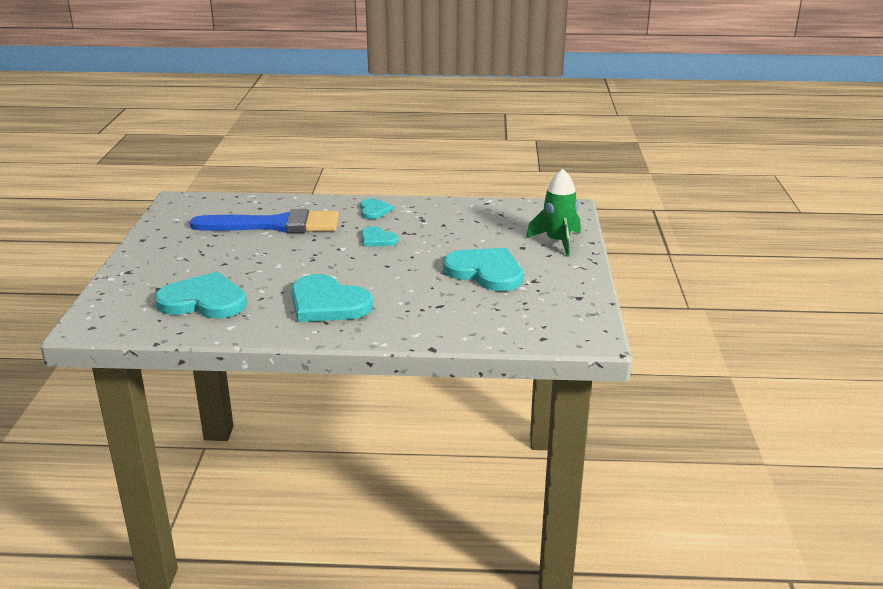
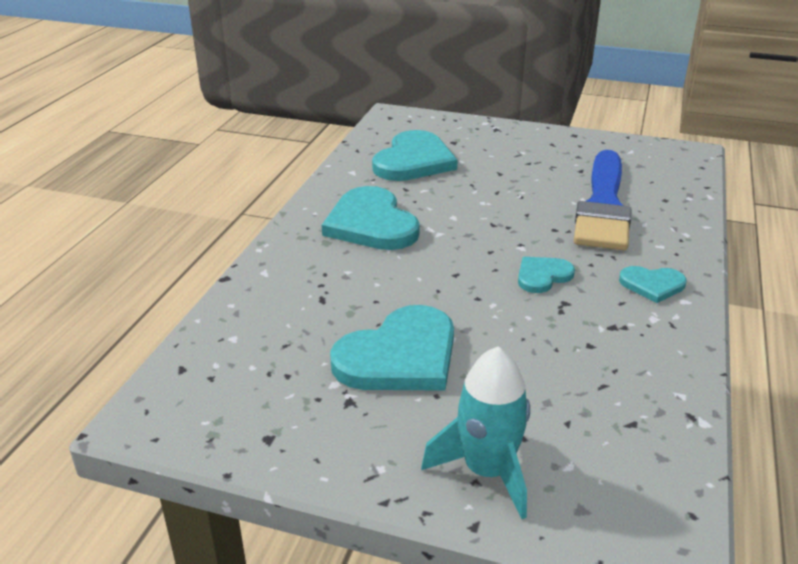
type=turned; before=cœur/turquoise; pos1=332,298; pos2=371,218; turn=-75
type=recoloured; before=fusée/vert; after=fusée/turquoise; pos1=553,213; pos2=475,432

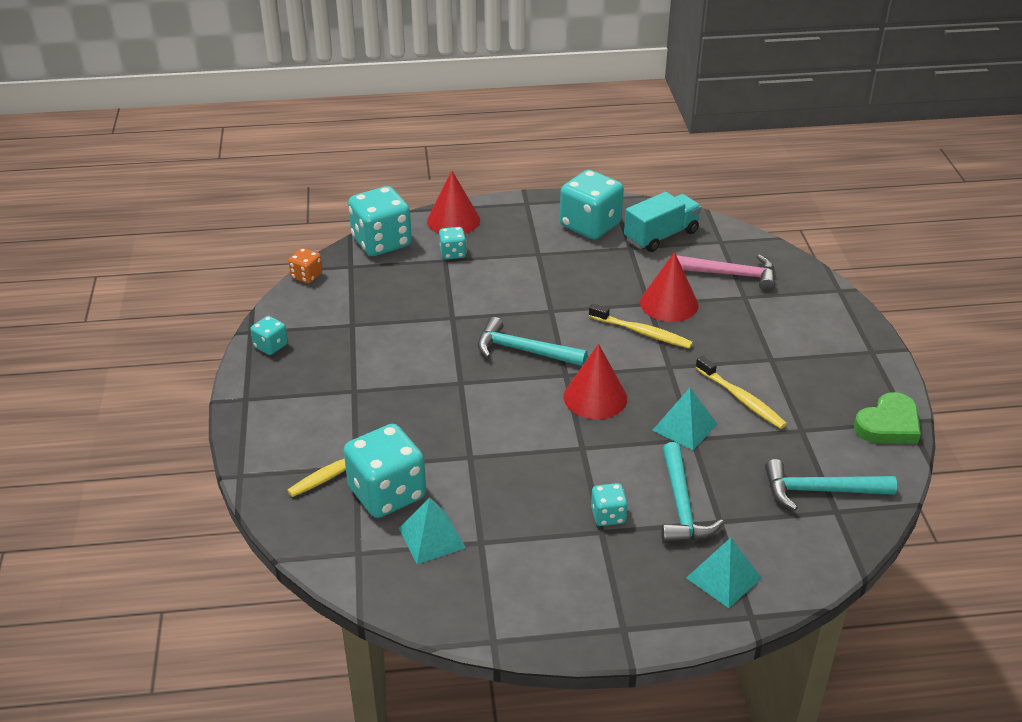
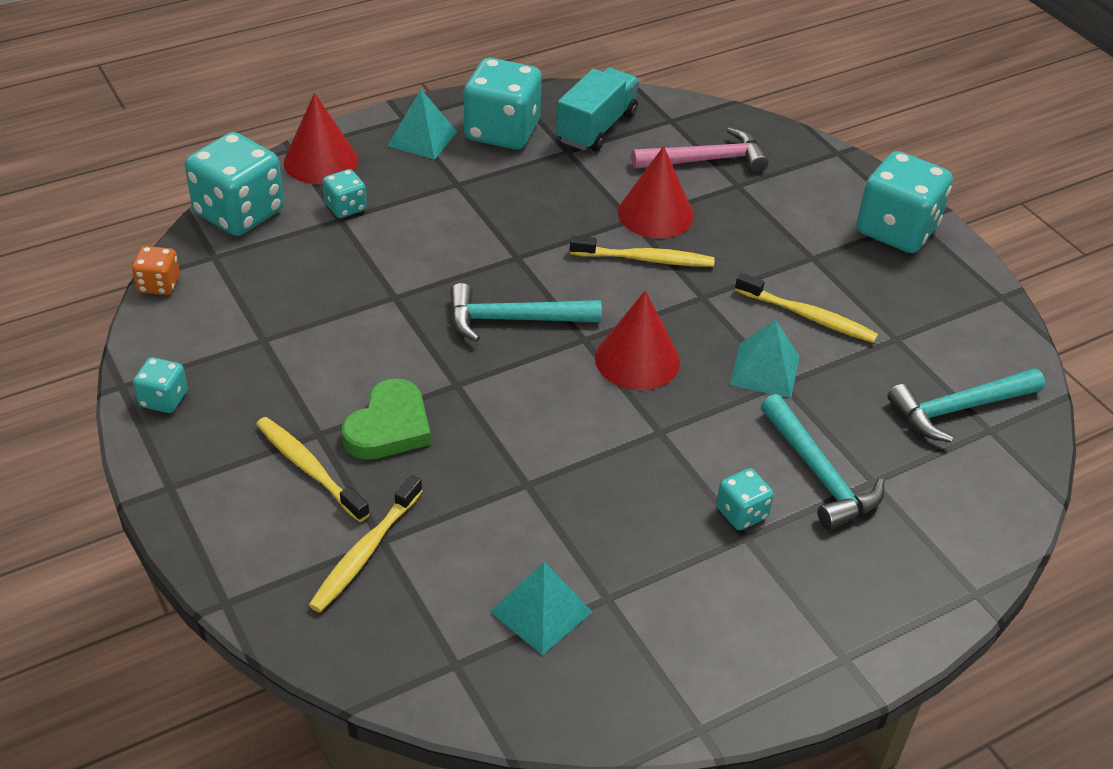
type=moved; before=dé/turquoise; pos1=385,471; pos2=904,202
type=moved; before=pyramide/turquoise; pos1=724,573; pos2=422,124
type=moved; before=cœur/vert; pos1=887,418; pos2=386,419
type=added; after=brosse à dents/jaune; pos2=313,469

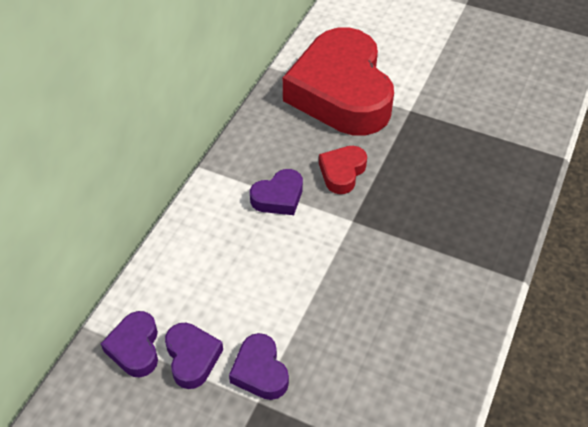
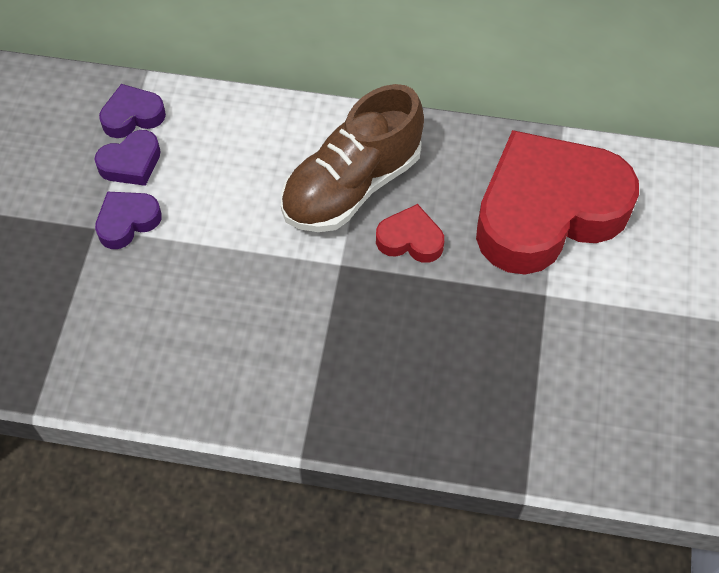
type=replaced; before=cœur/violet; after=chaussure/marron; pos1=276,192; pos2=352,158

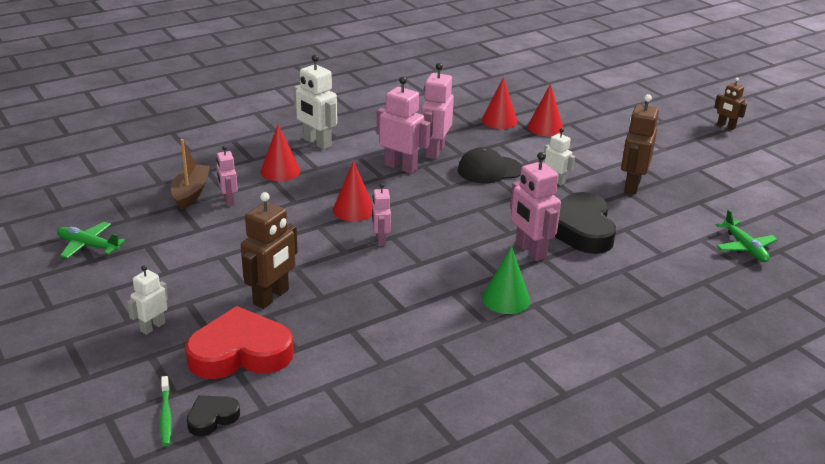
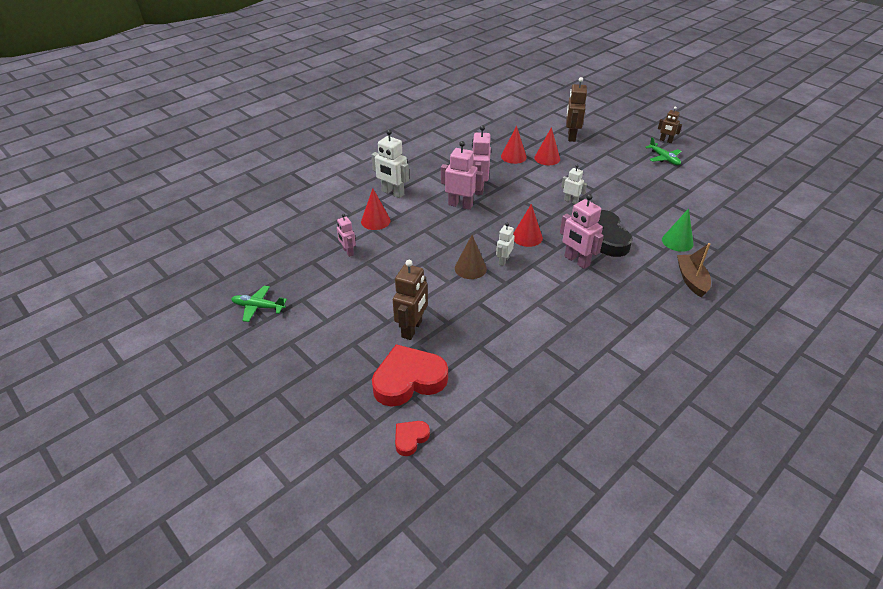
type=moved; before=robot/blanc; pos1=147,300; pos2=505,244
type=removed; before=brosse à dents/vert; pos1=166,411
type=moved; before=bateau/marron; pos1=190,174; pos2=694,270
type=recoloured; before=cœur/noir; after=cœur/rouge; pos1=213,415; pos2=412,438
type=moved; before=cône/rouge; pos1=352,191; pos2=528,225
type=replaced; before=robot/rose; after=cône/marron; pos1=381,214; pos2=471,257
type=removed; before=casquette/noir; pos1=490,165
type=moved; before=cône/vert; pos1=506,280; pos2=678,230
type=moved; before=robot/marron; pos1=640,144; pos2=576,109
type=moved; before=avion/vert; pos1=747,235; pos2=663,151

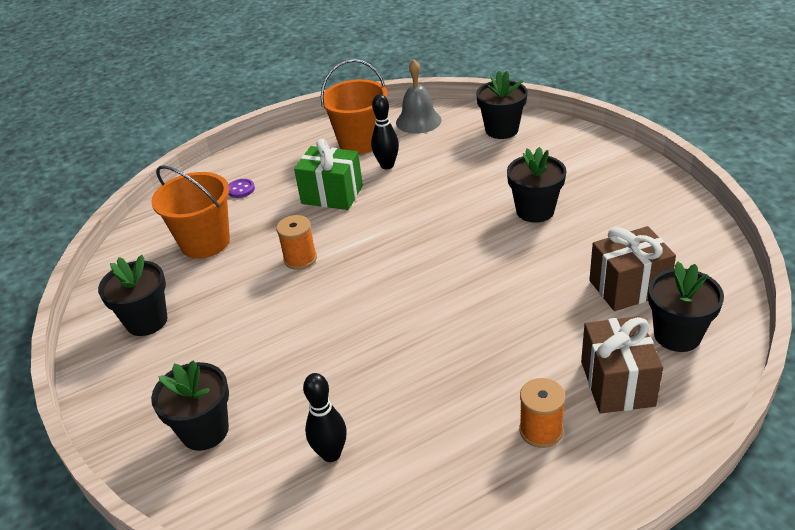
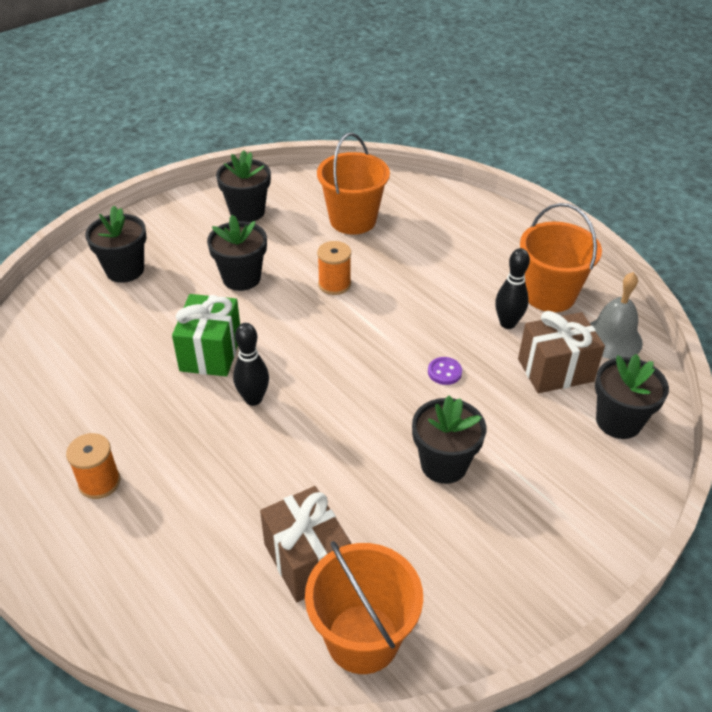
type=moved; before=bouton/violet; pos1=241,188; pos2=445,371
type=moved; before=cadeau/vert; pos1=328,174; pos2=206,335
type=moved; before=quille/noir; pos1=325,417; pos2=251,364
type=moved; before=cadeau/marron; pos1=622,365; pos2=561,352
type=moved; before=pot de fleurs/noir; pos1=686,307; pos2=237,253
type=added; after=seau/orange; pos2=364,607

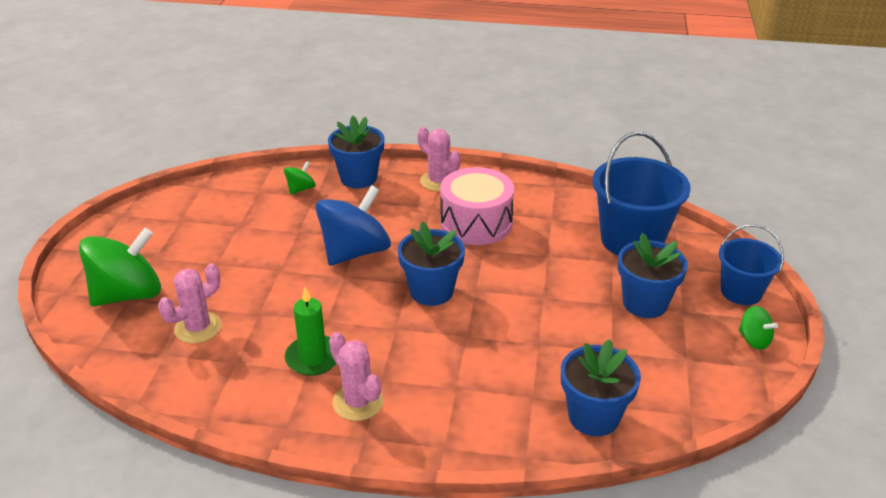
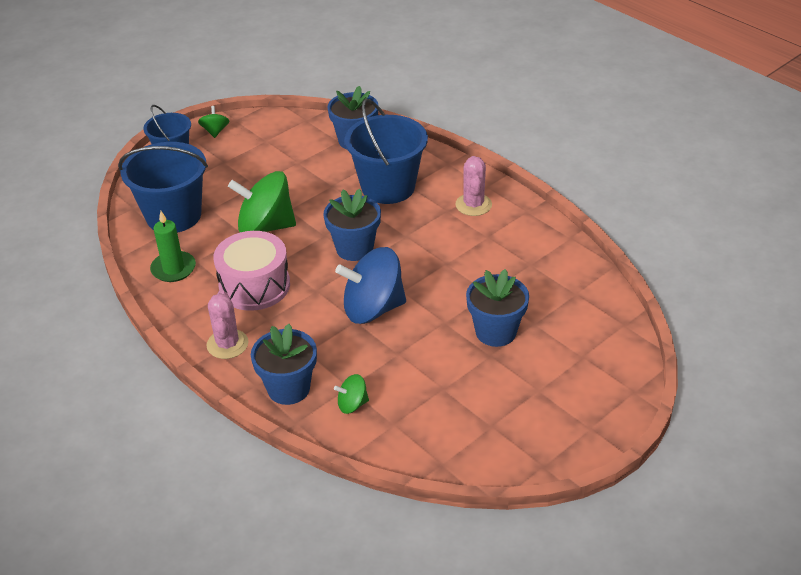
type=moved; before=toupie/vert; pos1=120,267; pos2=262,201
type=removed; before=cactus/rose; pos1=190,303
type=moved; before=bougie/vert; pos1=310,331; pos2=173,246
type=moved; before=pot de fleurs/bleu; pos1=653,275; pos2=497,308
type=added; after=seau/bleu; pos2=386,151

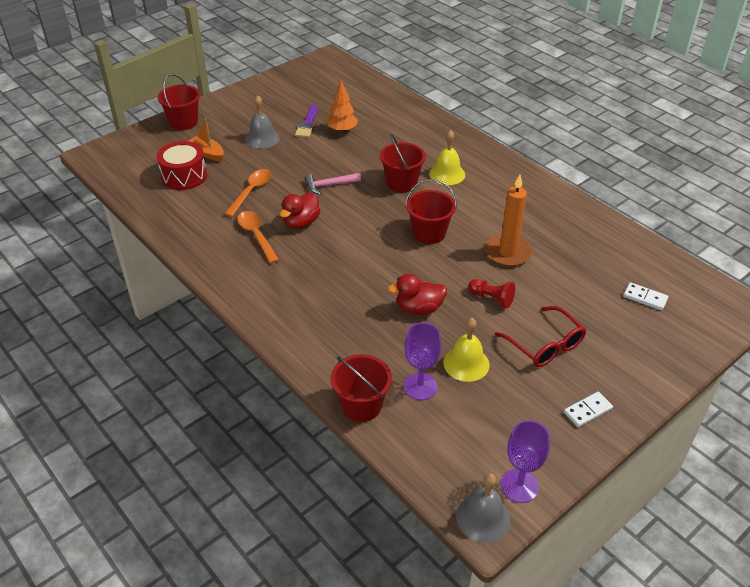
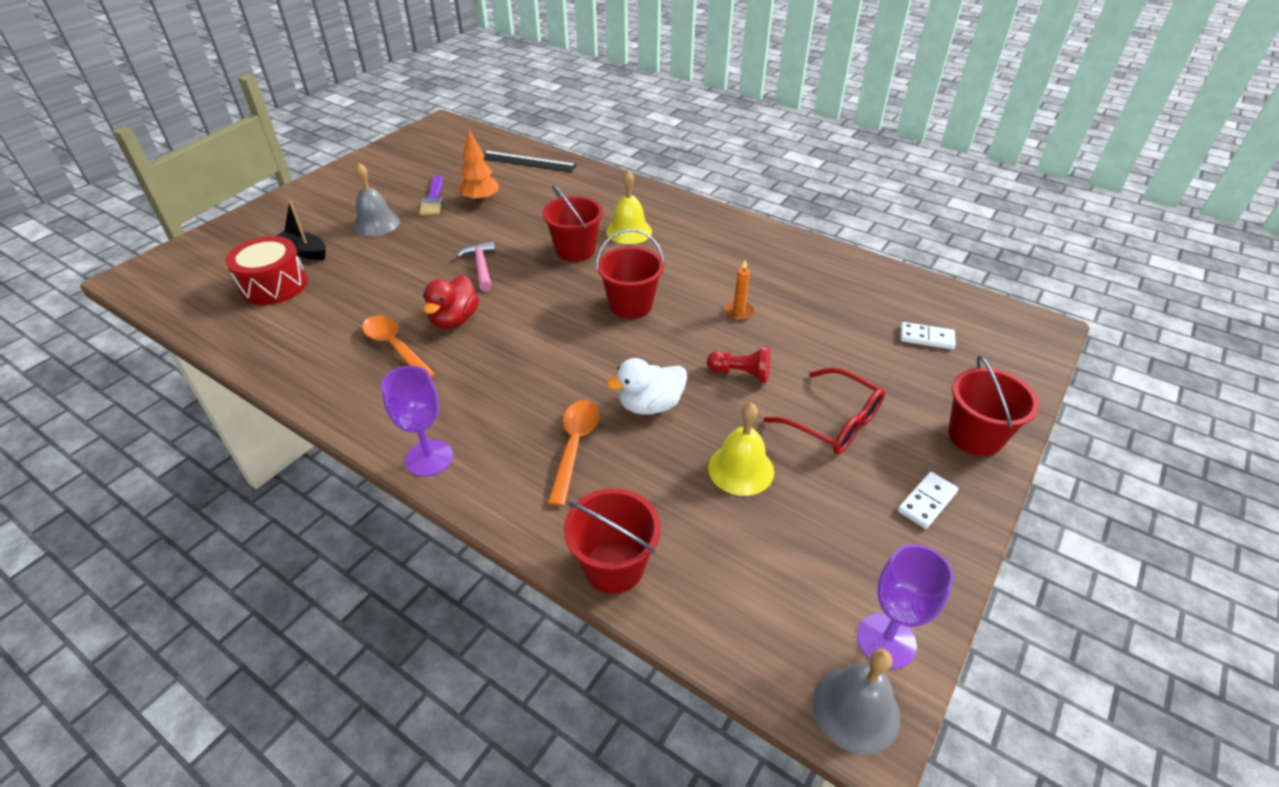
type=moved; before=seau/rouge; pos1=178,102; pos2=993,405
type=recoloured; before=bateau/orange; after=bateau/noir; pos1=206,139; pos2=301,230
type=moved; before=cuillère/orange; pos1=248,193; pos2=574,453
type=turned; before=marteau/rose; pos1=332,184; pos2=475,266; turn=105
type=recoloured; before=canard/rouge; after=canard/blanc; pos1=417,294; pos2=646,386
type=moved; before=verre à pied/violet; pos1=422,361; pos2=417,421
type=resized; before=bougie/orange; pos1=508,221; pos2=739,290; scale=0.5
type=added; after=règle/noir; pos2=530,161

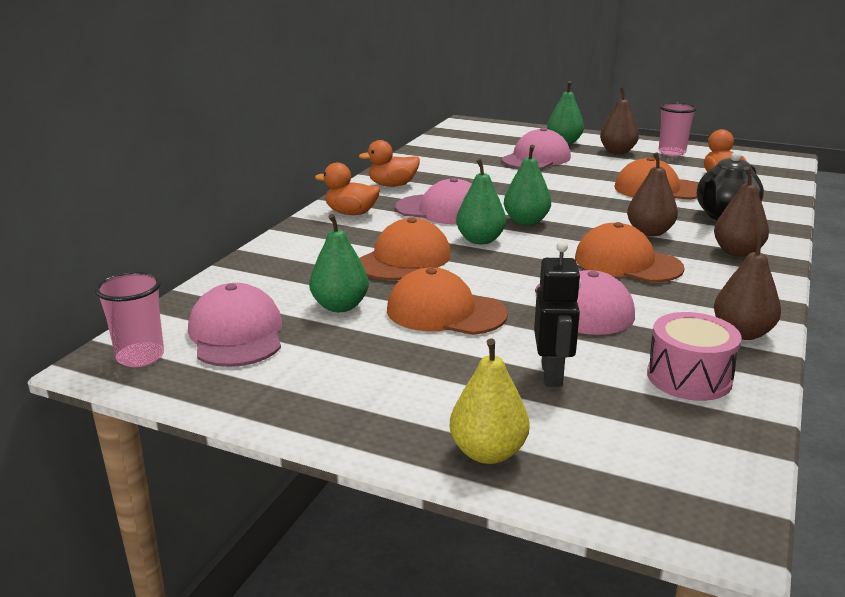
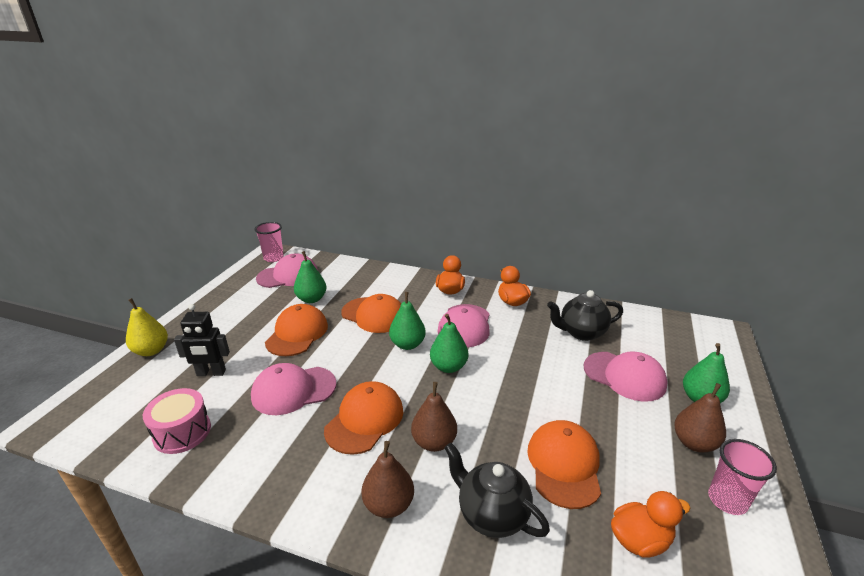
type=removed; before=poire/marron; pos1=747,287
type=added; after=théière/noir; pos2=585,315

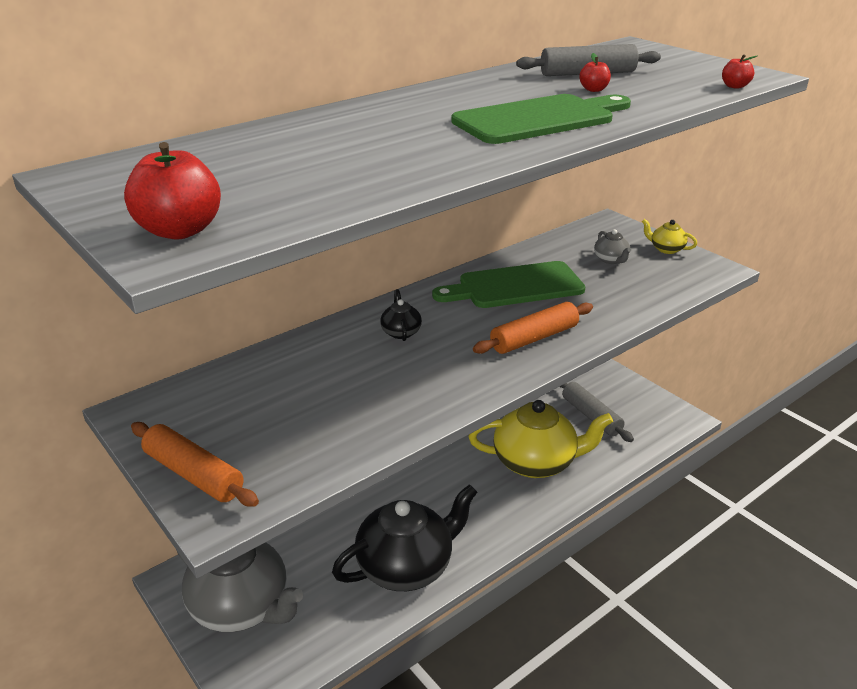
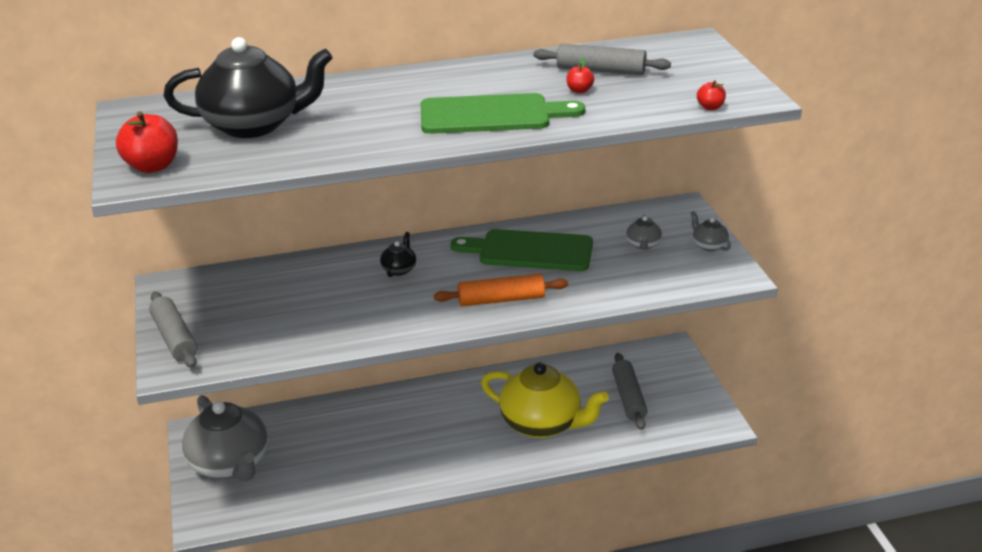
type=recoloured; before=rouleau à pâtisserie/orange; after=rouleau à pâtisserie/gris; pos1=195,464; pos2=173,330
type=moved; before=théière/noir; pos1=404,537; pos2=248,87
type=recoloured; before=théière/jaune; after=théière/gris; pos1=669,236; pos2=710,231

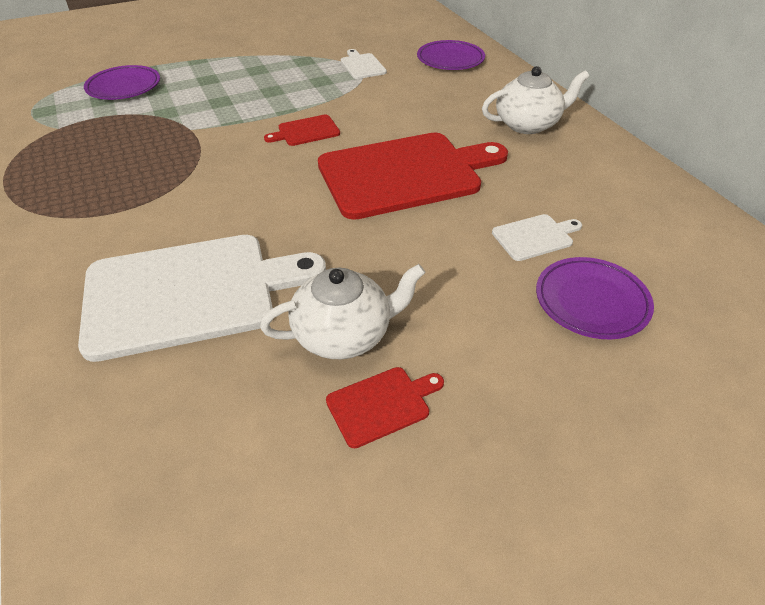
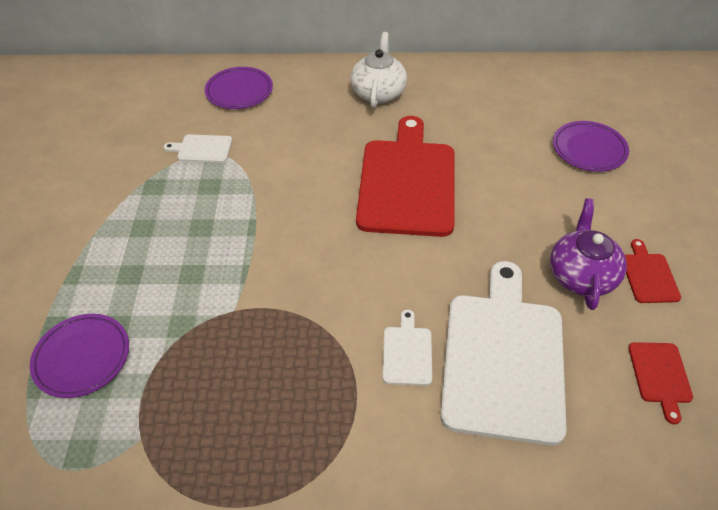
type=recoloured; before=théière/blanc; after=théière/violet; pos1=342,311; pos2=588,254
type=moved; before=planche à découper/rouge; pos1=302,130; pos2=660,383
type=moved; before=planche à découper/blanc; pos1=537,237; pos2=407,347

